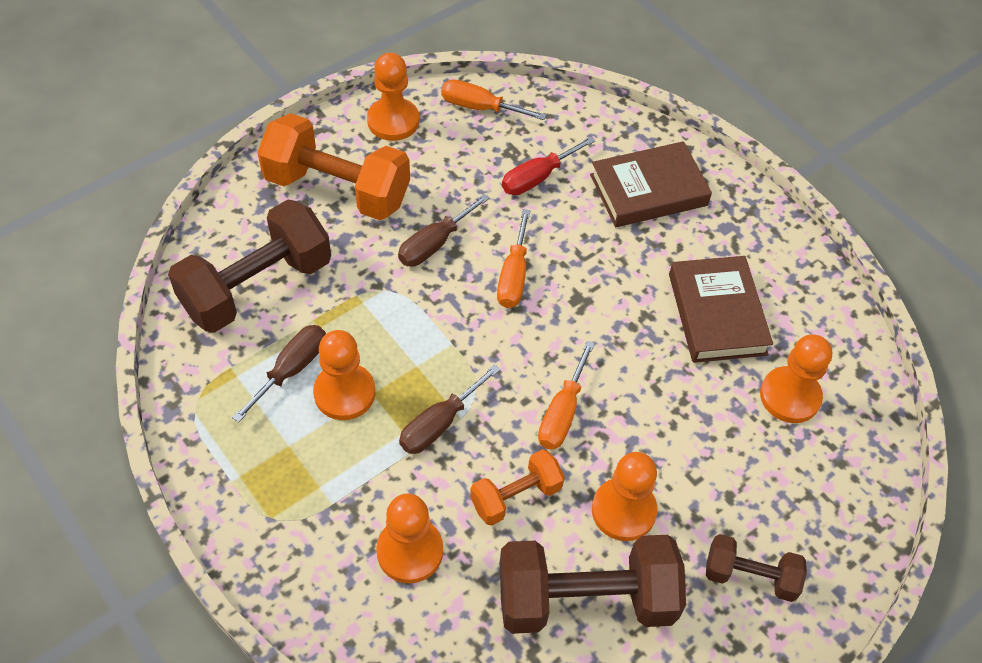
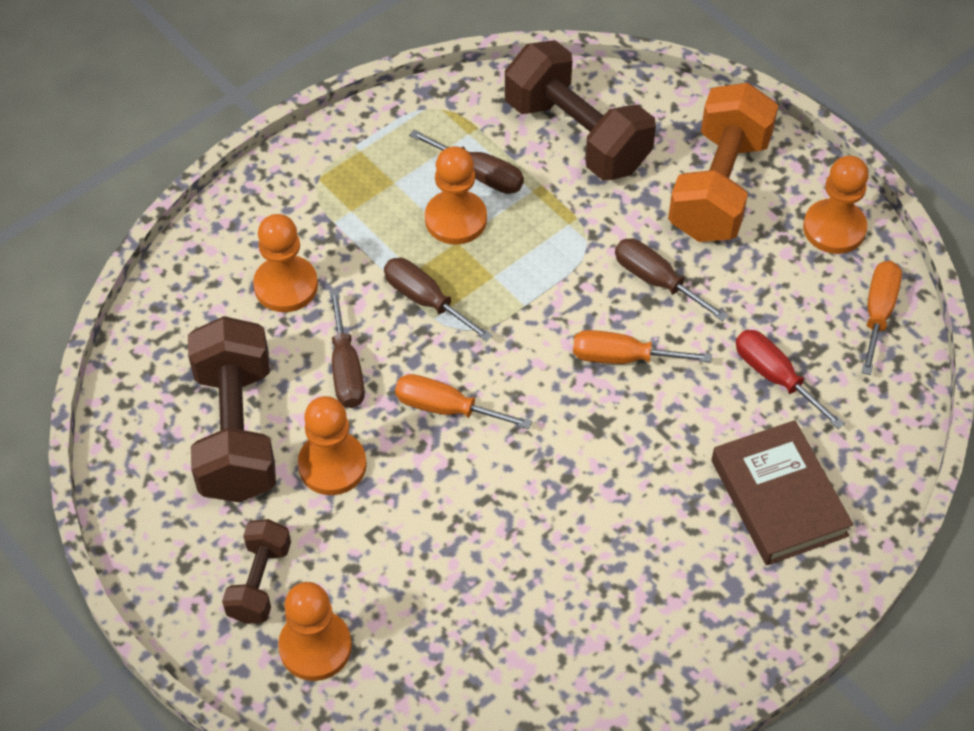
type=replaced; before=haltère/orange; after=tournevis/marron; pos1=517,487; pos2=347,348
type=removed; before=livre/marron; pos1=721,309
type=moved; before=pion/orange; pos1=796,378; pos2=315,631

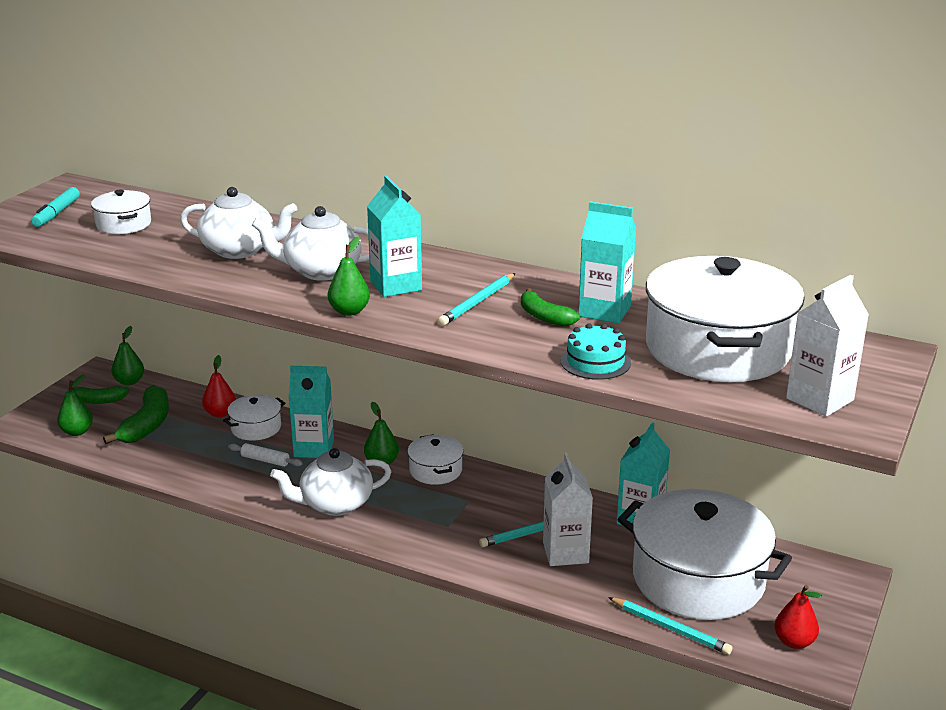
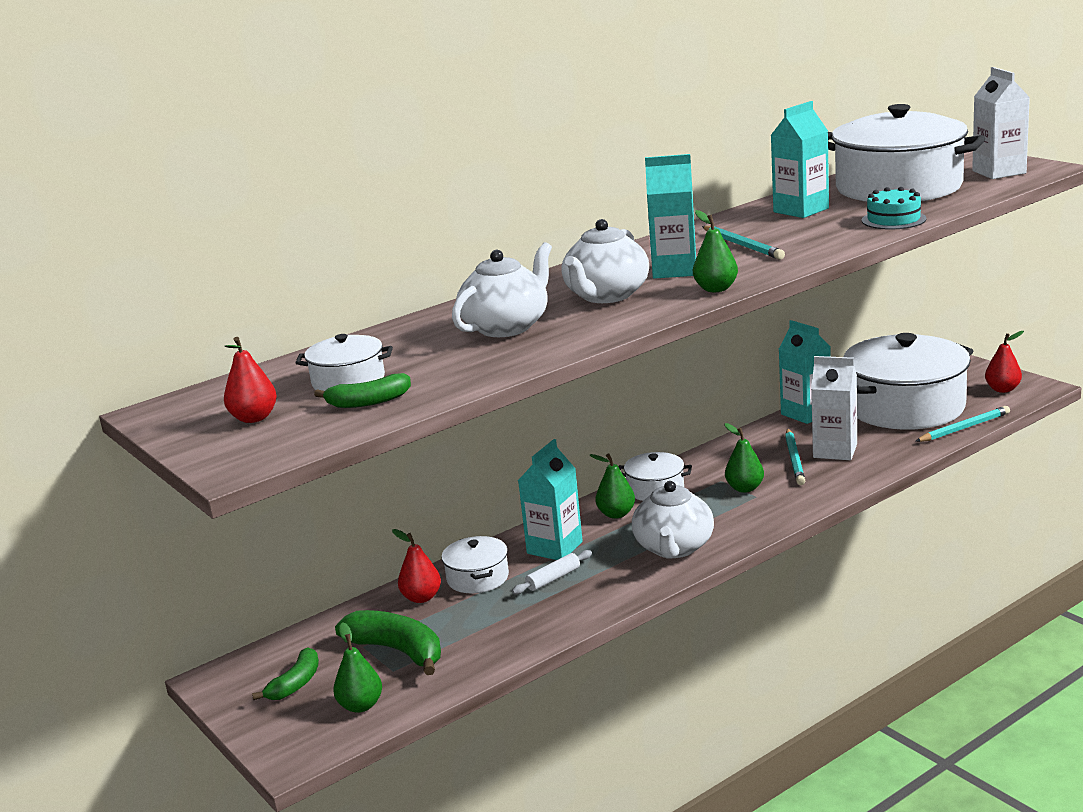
type=replaced; before=feutre/turquoise; after=poire/rouge; pos1=55,207; pos2=250,380
type=moved; before=poire/vert; pos1=127,355; pos2=744,458
type=moved; before=banane/vert; pos1=550,307; pos2=362,390

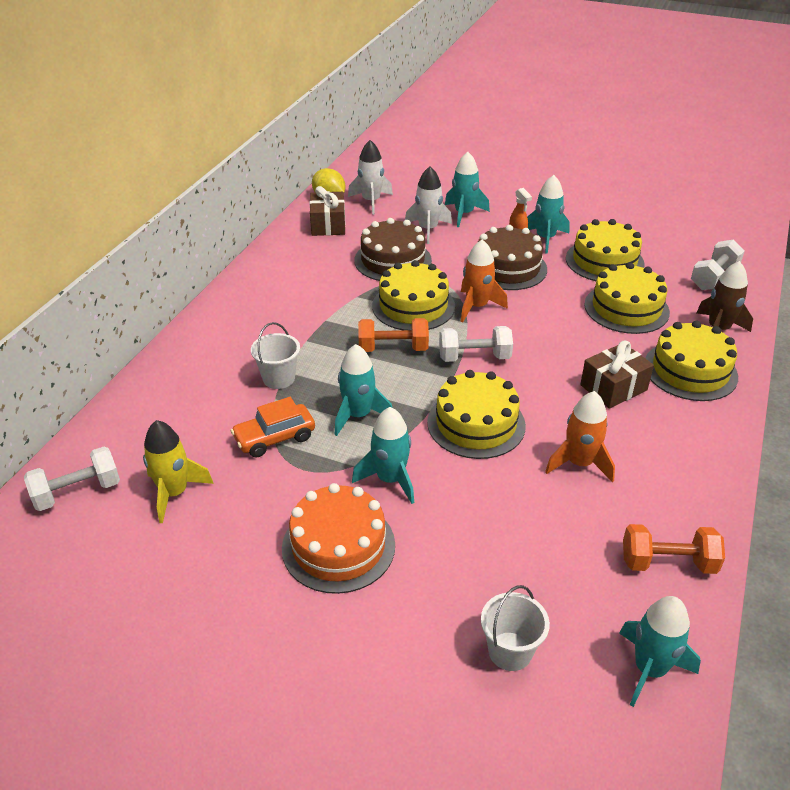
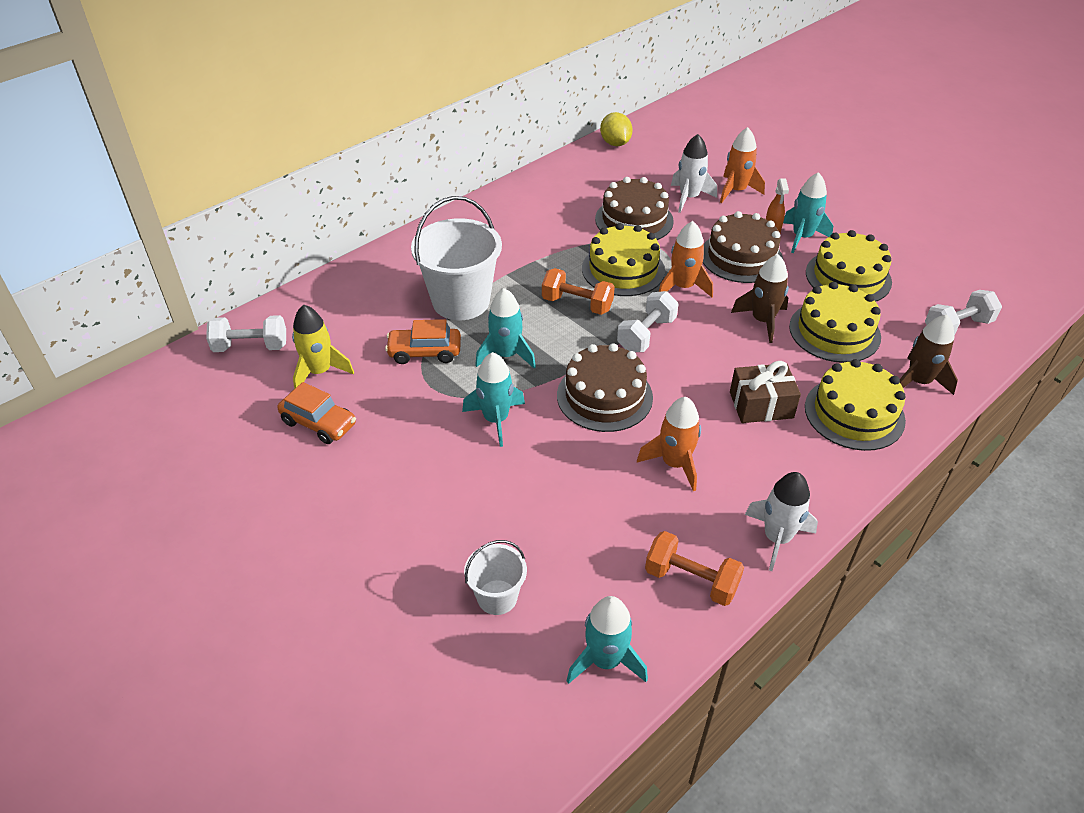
type=resized; before=seau/blanc; pos1=275,355; pos2=456,258; scale=1.91
type=removed; before=gâteau/orange; pos1=338,538
type=removed; before=cadeau/marron; pos1=328,211
type=moved; before=fusée/blanc; pos1=370,177; pos2=781,521
type=recoloured; before=gâteau/jaune; after=gâteau/marron; pos1=476,414; pos2=605,387
type=turned; before=haltère/blanc; pos1=476,344; pos2=648,321; turn=-75
type=recoloured; before=fusée/turquoise; after=fusée/orange; pos1=467,189; pos2=742,165
type=added; after=voiture/orange; pos2=316,413
type=added; after=fusée/marron; pos2=760,298

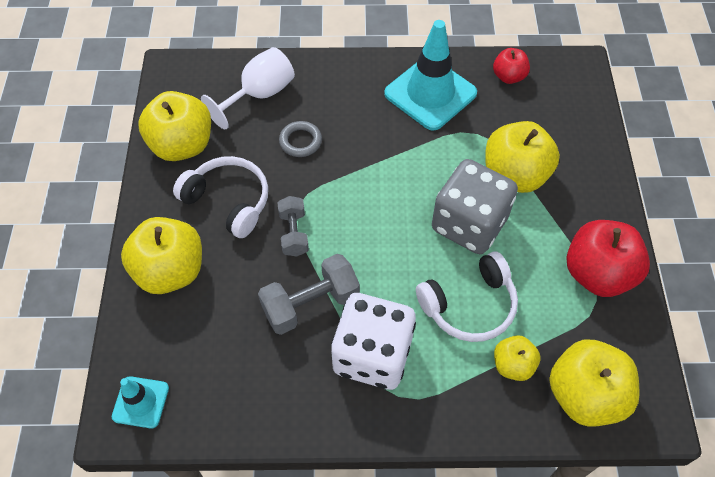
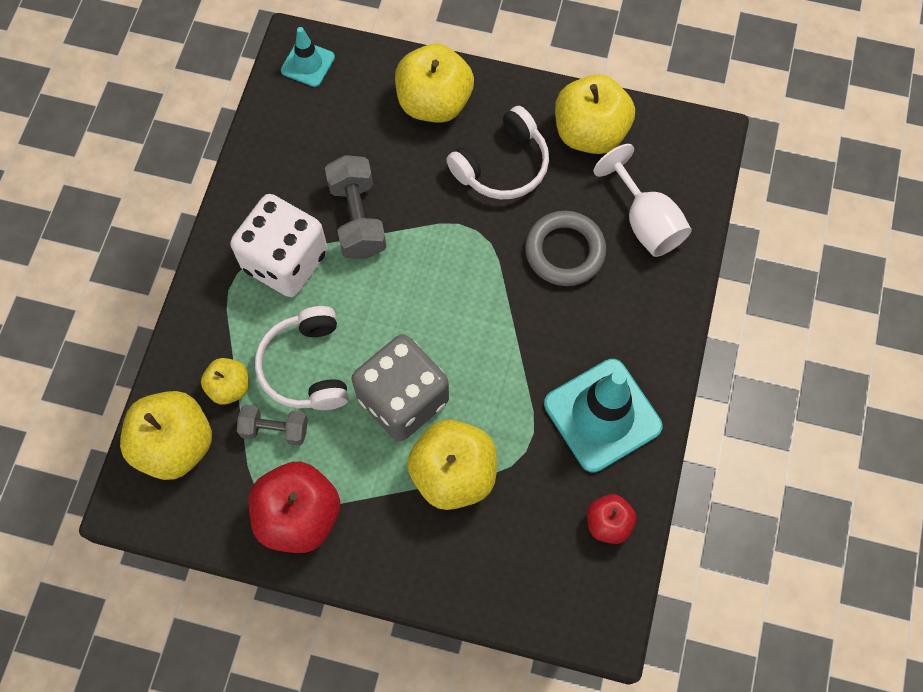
type=moved; before=haltère/gris; pos1=293,226; pos2=272,425
type=resized; before=anneau/gris; pos1=300,139; pos2=565,248; scale=1.6

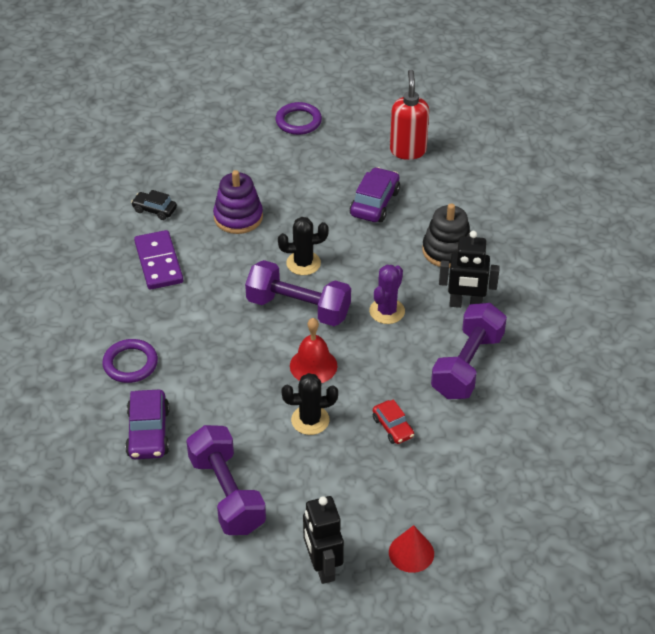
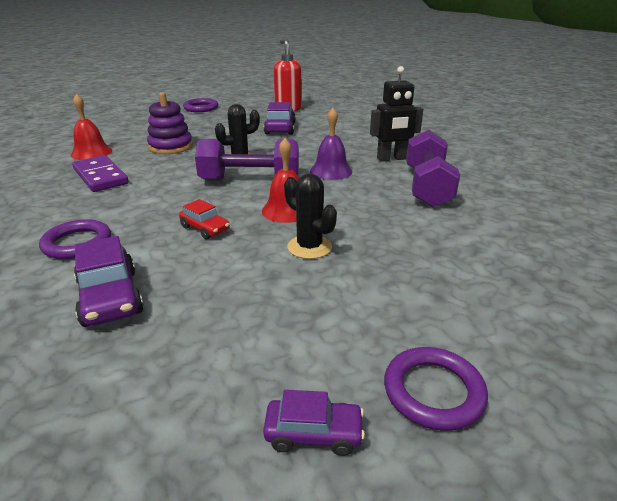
type=replaced; before=voiture/noir; after=cloche/rouge; pos1=154,205; pos2=91,127
type=removed; before=haltère/violet; pos1=226,480
type=turned; before=cactus/noir; pos1=309,404; pos2=310,216; turn=75
type=replaced; before=robot/noir; after=anneau/violet; pos1=323,540; pos2=436,389
type=replaced; before=cactus/violet; after=cloche/violet; pos1=387,294; pos2=331,144
type=moved; before=voiture/rouge; pos1=393,422; pos2=204,219
type=removed; before=cône/rouge; pos1=411,549
type=removed; before=jouet à empiler/noir; pos1=446,235
type=added; after=voiture/violet; pos2=314,423

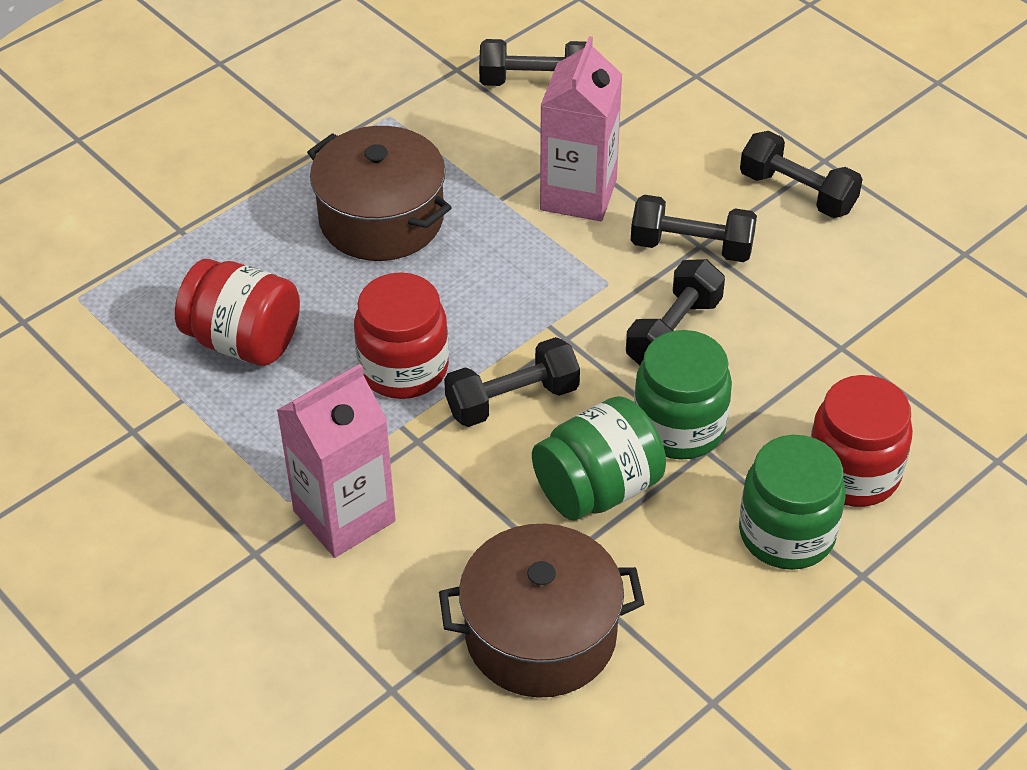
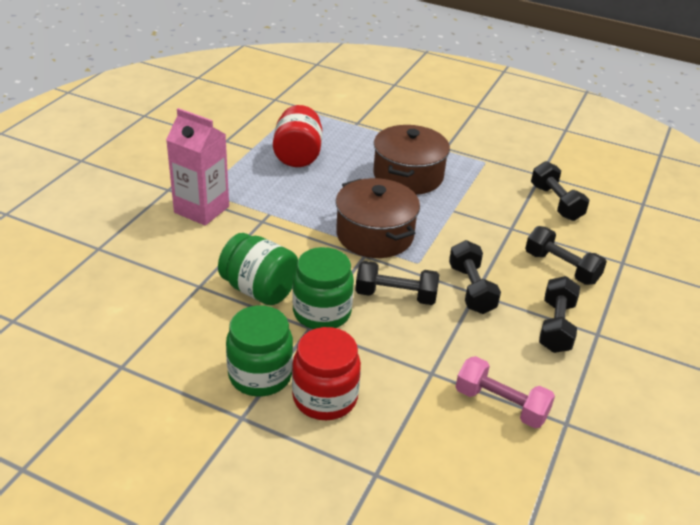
type=removed; before=bocal/rouge; pos1=401,335
type=moved; before=marmite/marron; pos1=541,611; pos2=378,218
type=moved; before=haltère/noir; pos1=512,382; pos2=566,255
type=removed; before=brique de lait/rose; pos1=581,128
type=added; after=haltère/rose; pos2=505,392

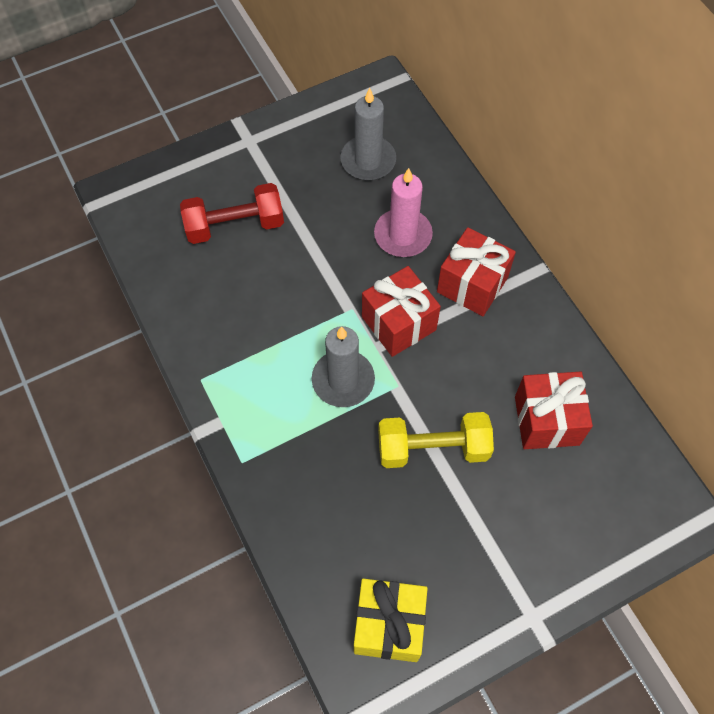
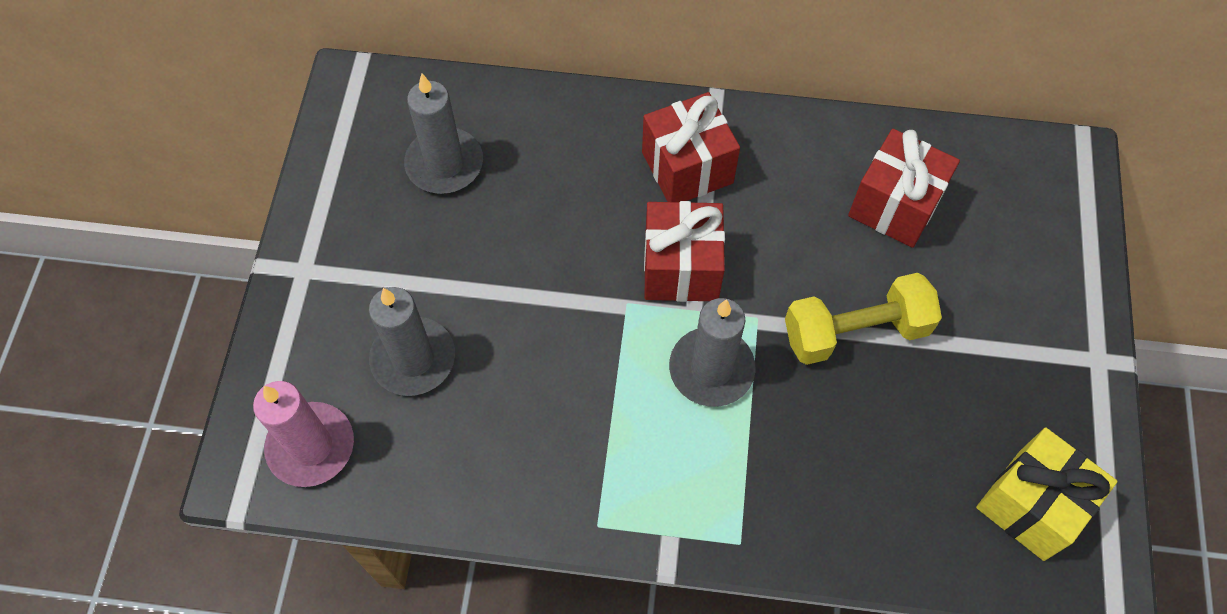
type=replaced; before=haltère/rouge; after=bougie/gris; pos1=232,213; pos2=412,341
type=moved; before=bougie/rose; pos1=403,212; pos2=303,434
type=turned; before=haltère/jaune; pos1=436,440; pos2=863,319; turn=45

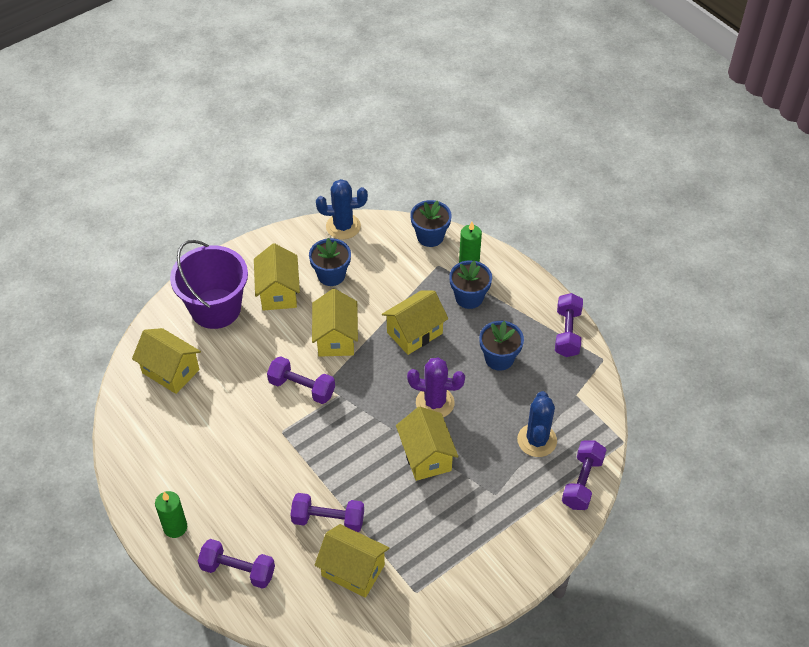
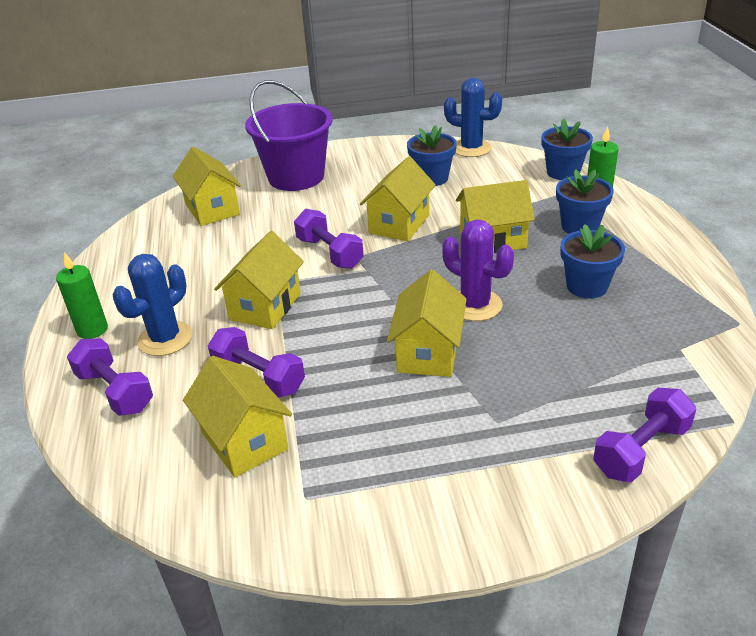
type=moved; before=maison/jaune; pos1=277,276; pos2=259,280
type=moved; before=cactus/bleu; pos1=537,424; pos2=153,305
type=removed; before=haltère/violet; pos1=569,325

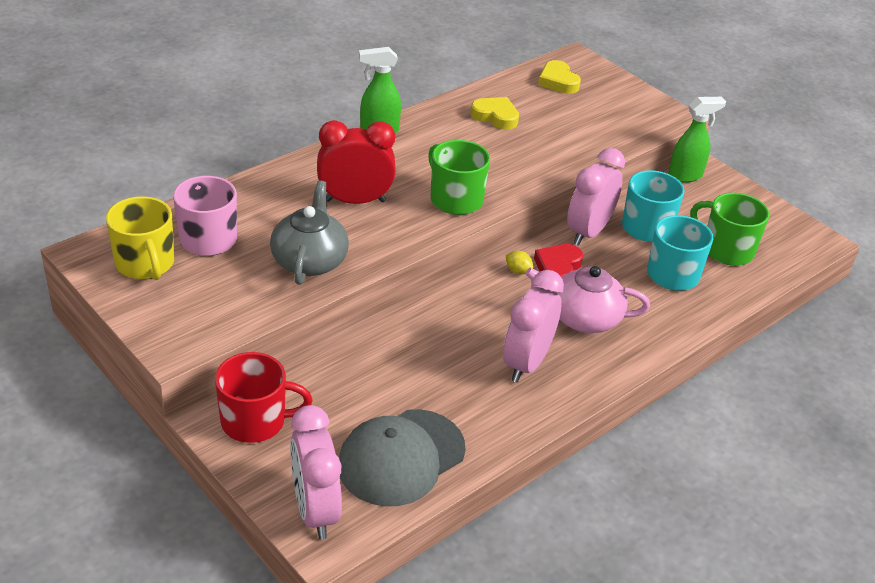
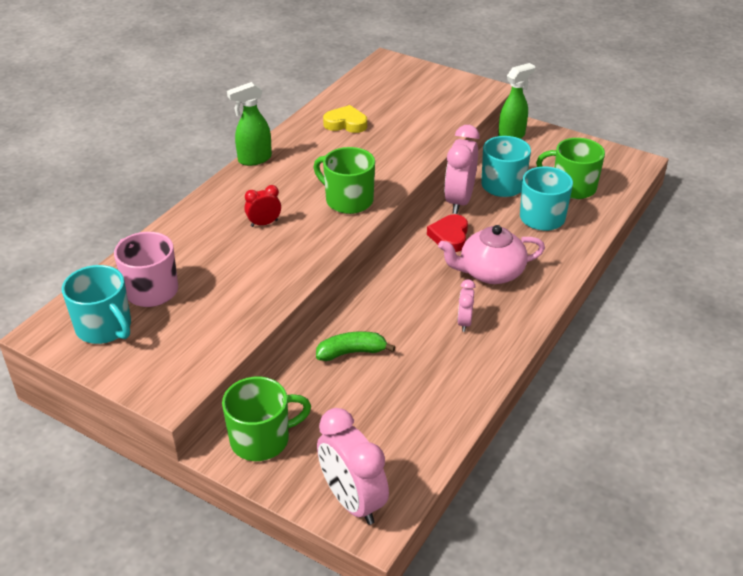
type=recoloured; before=tasse/jaune; after=tasse/turquoise; pos1=140,238; pos2=96,304
type=recoloured; before=tasse/rouge; after=tasse/vert; pos1=264,397; pos2=266,419
type=removed; before=théière/gris; pos1=309,233
type=resized; before=réveil/rouge; pos1=356,162; pos2=263,206; scale=0.51
type=removed; before=casquette/gris; pos1=402,457
type=resized; before=réveil/rose; pos1=533,326; pos2=466,305; scale=0.51
type=removed; before=citron/jaune; pos1=519,262
type=removed; before=cœur/jaune; pos1=559,77
type=added; after=banane/vert; pos2=355,346

